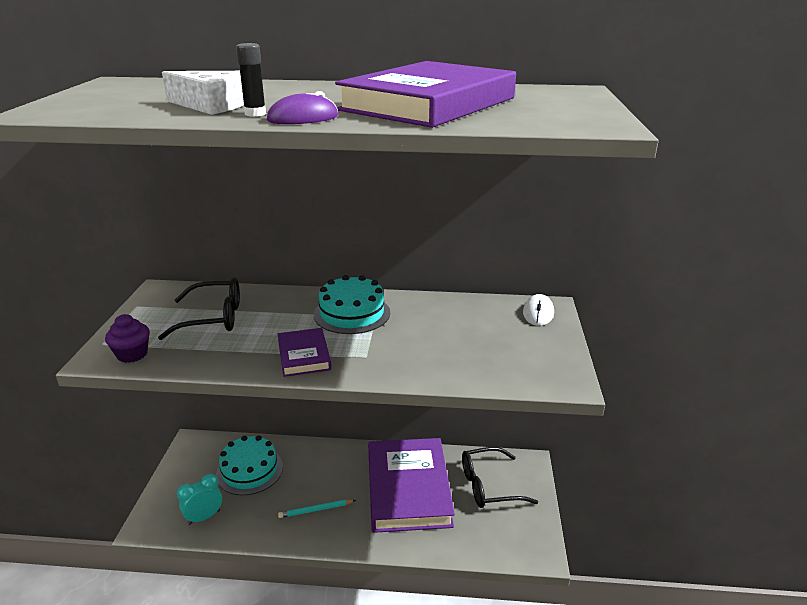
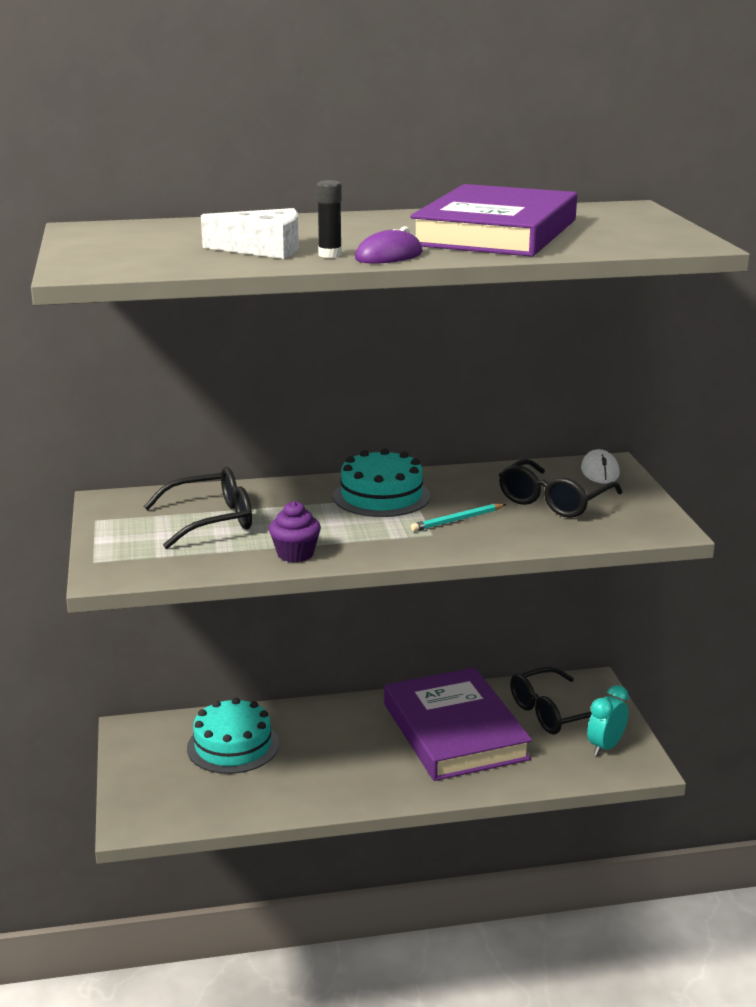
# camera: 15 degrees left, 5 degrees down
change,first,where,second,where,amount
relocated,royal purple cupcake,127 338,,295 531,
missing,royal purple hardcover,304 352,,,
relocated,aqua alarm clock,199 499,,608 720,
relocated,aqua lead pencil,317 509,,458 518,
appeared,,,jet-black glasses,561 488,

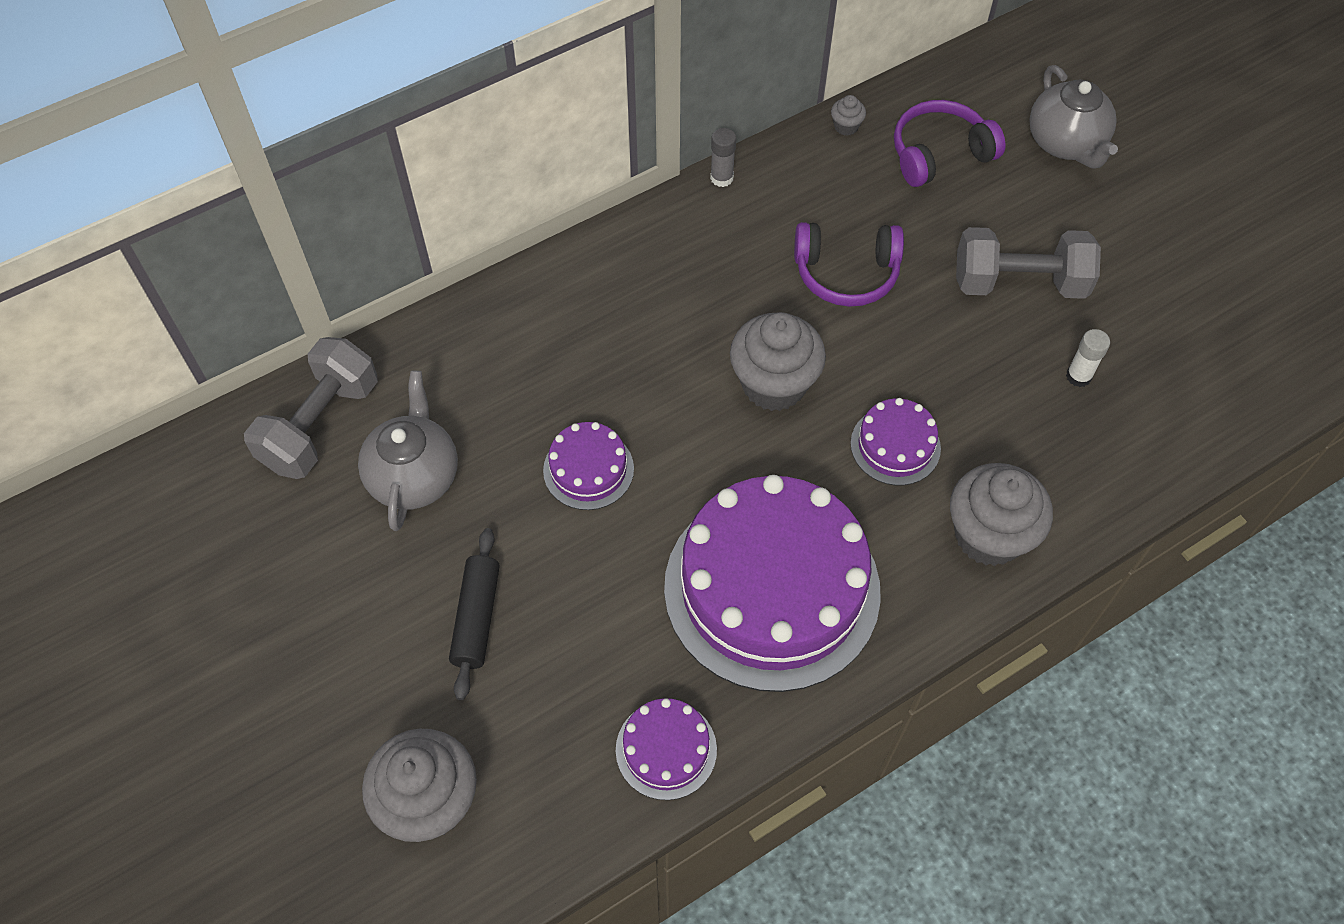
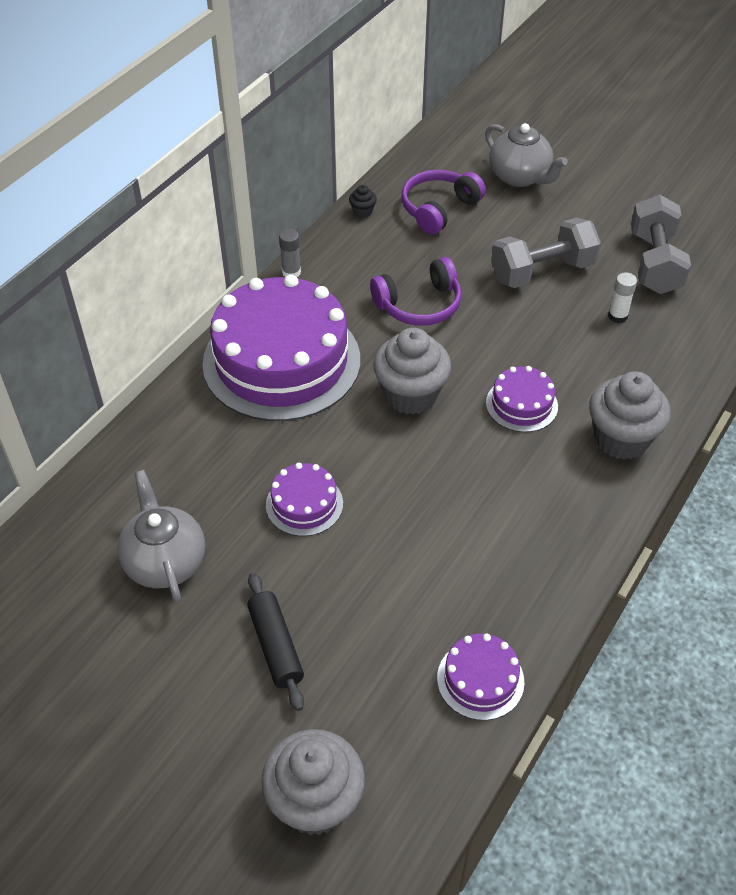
# camera: 25 degrees left, 10 degrees down
change,first,where,second,where,amount
colour,ash-grey cupcake,848 115,jet-black cupcake,363 201,
relocated,ash-grey dumbbell,311 408,,661 244,
relocated,royal purple cake,772 583,,281 348,

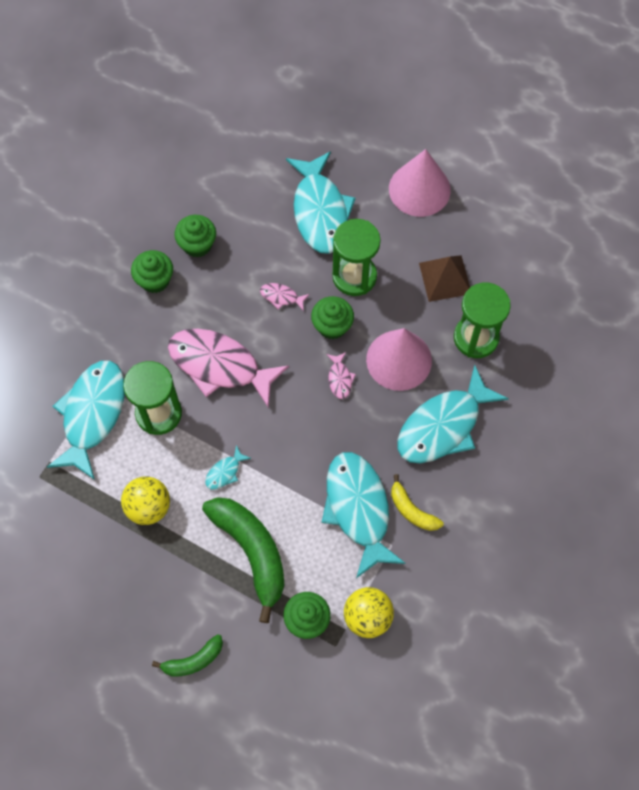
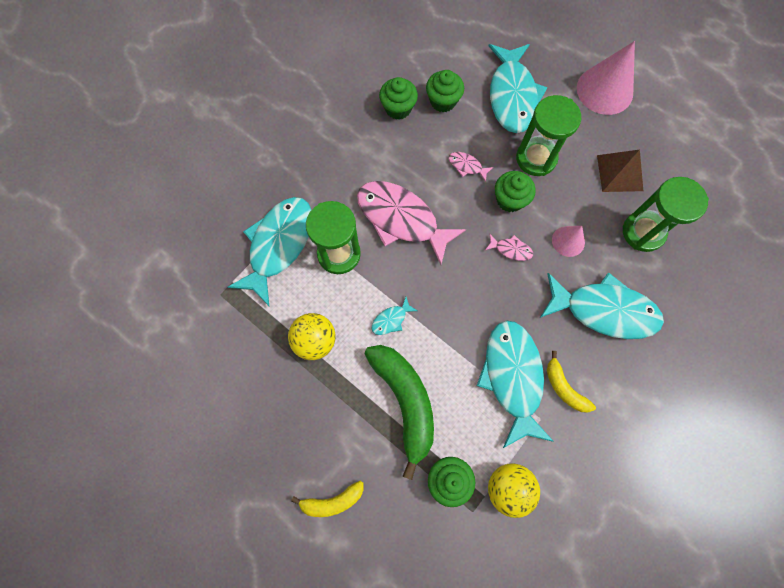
# camera: 10 degrees right, 5 degrees up
change,first,where,second,where,amount
relocated,leaf-green cupcake,152 271,,445 91,
size,pink solid cone,399 359,,568 241,x0.53
spun,pink fish,341 375,,508 247,75 degrees counterclockwise
spun,aqua fish,453 414,,602 305,135 degrees counterclockwise
colour,leaf-green banana fruit,187 655,bright yellow banana fruit,327 499,

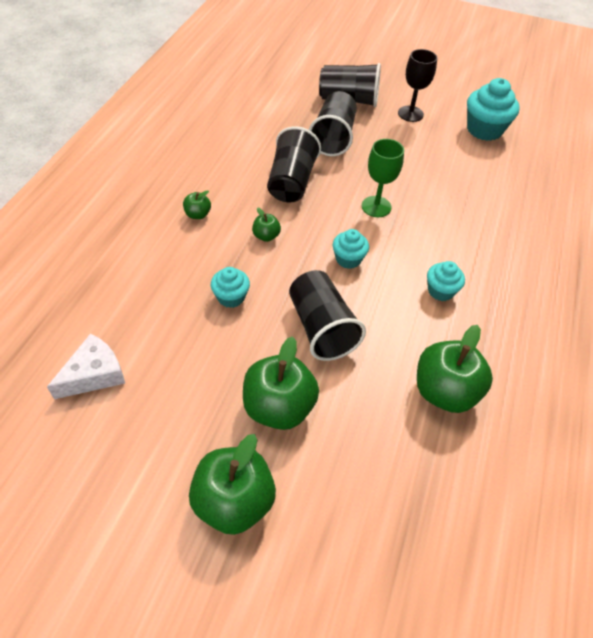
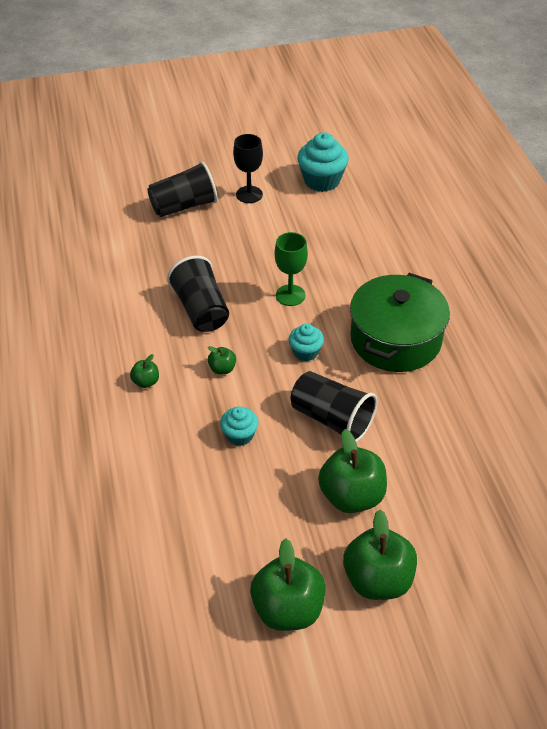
# camera: 30 degrees left, 5 degrees down
change,first,where,second,where,amount
missing,jet-black cup,333 123,,,
exchanged,aqua cupcake,446 281,leaf-green cooking pot,400 322,
relocated,leaf-green toy apple,455 369,,288 584,
missing,snow-white cheese,86 366,,,

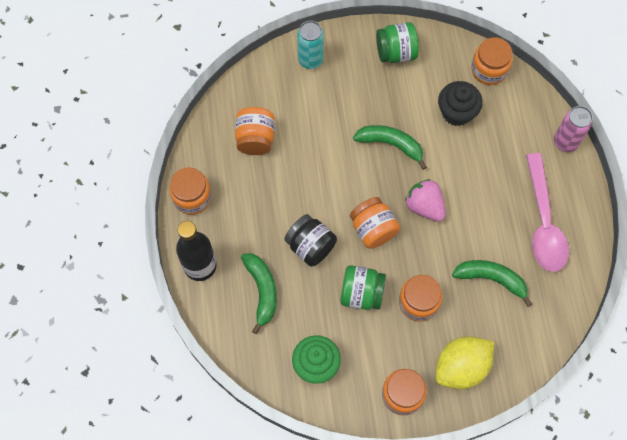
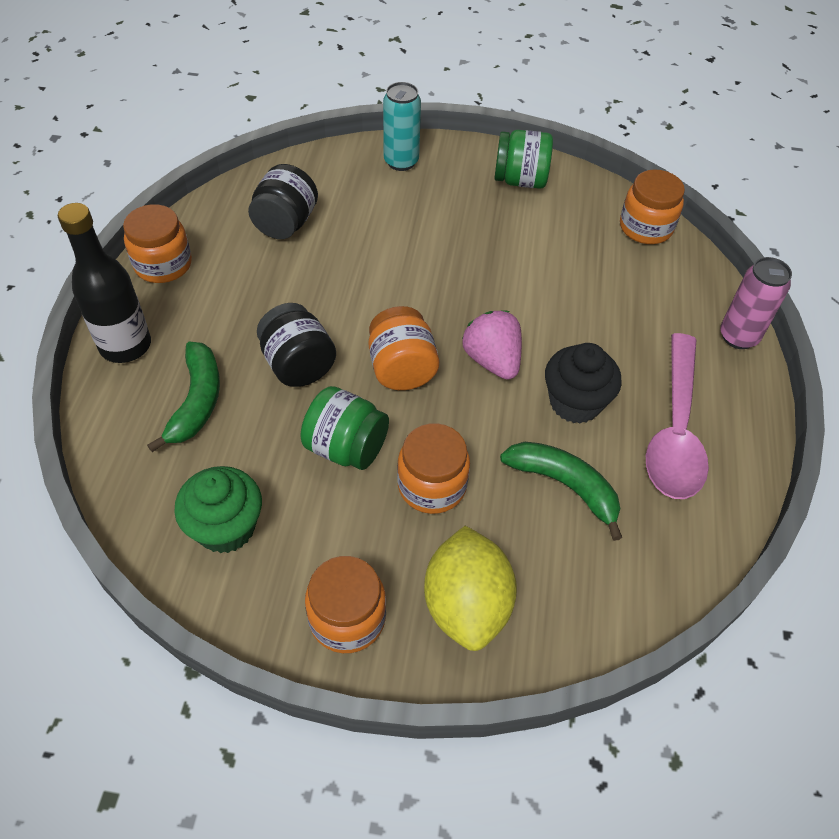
# camera: 15 degrees right, 15 degrees down
change,first,where,second,where,amount
relocated,jet-black cupcake,460 103,,583 383,
colour,orange jar,255 131,jet-black jar,283 201,
missing,leaf-green banana fruit,390 147,,,
spun,bright yellow lemon,464 362,,470 588,75 degrees counterclockwise

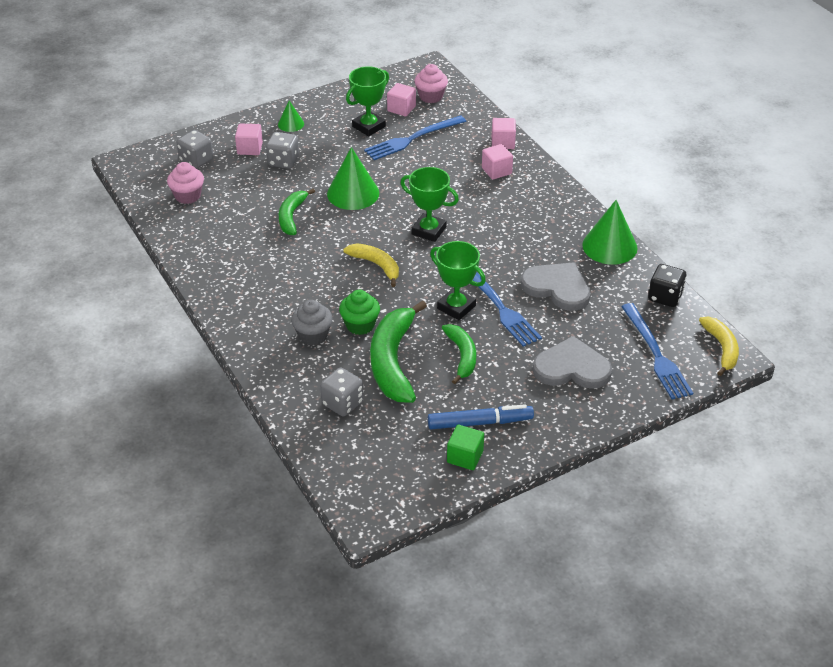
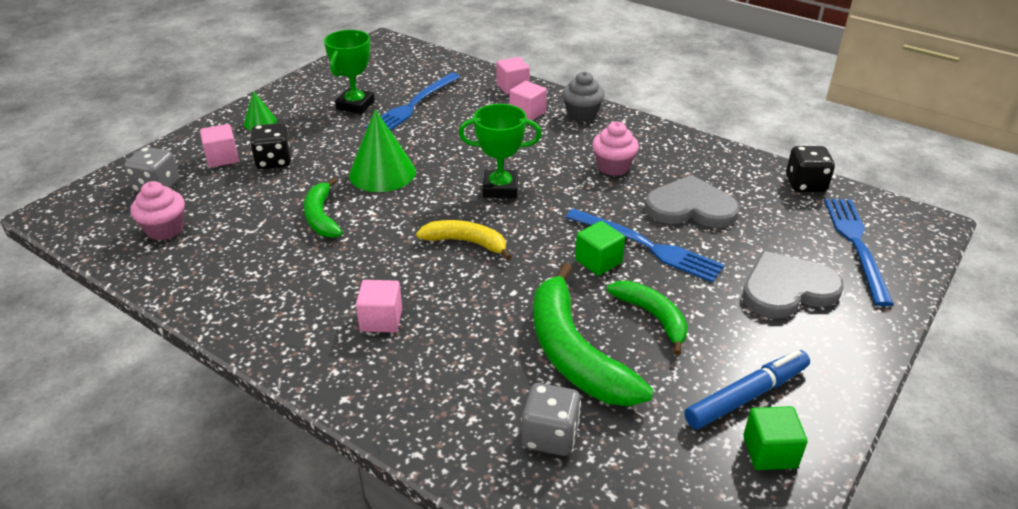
# camera: 25 degrees left, 5 degrees down
change,first,where,second,where,amount
relocated,pink cupcake,431 83,,615 148,
relocated,pink solid cube,401 99,,379 306,
colour,ash-grey dice,282 150,jet-black dice,270 146,
missing,leaf-green solid cone,610 232,,,
exchanged,leaf-green prize cup,458 280,leaf-green solid cube,600 248,
missing,leaf-green cupcake,359 312,,,
relocated,ash-grey cupcake,312 322,,583 96,
spun,royal blue table fork,657 351,,859 252,135 degrees counterclockwise
missing,bright yellow banana fruit,719 346,,,

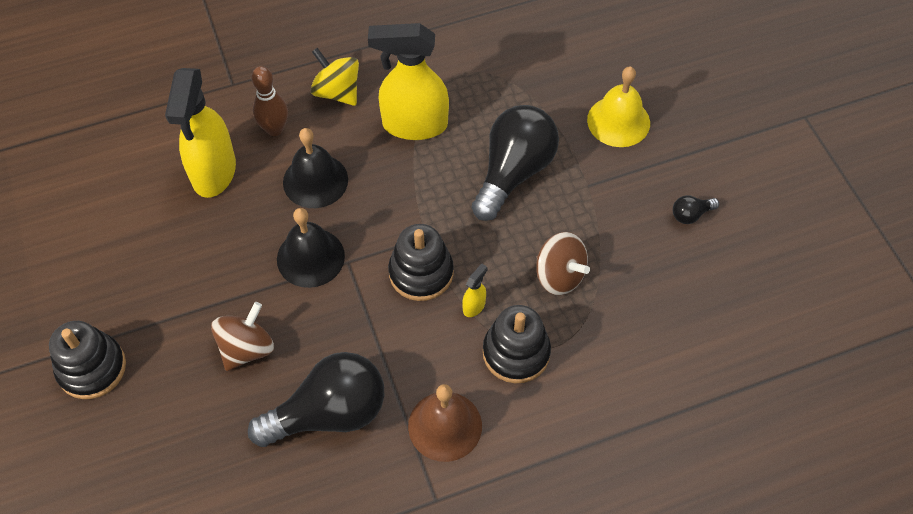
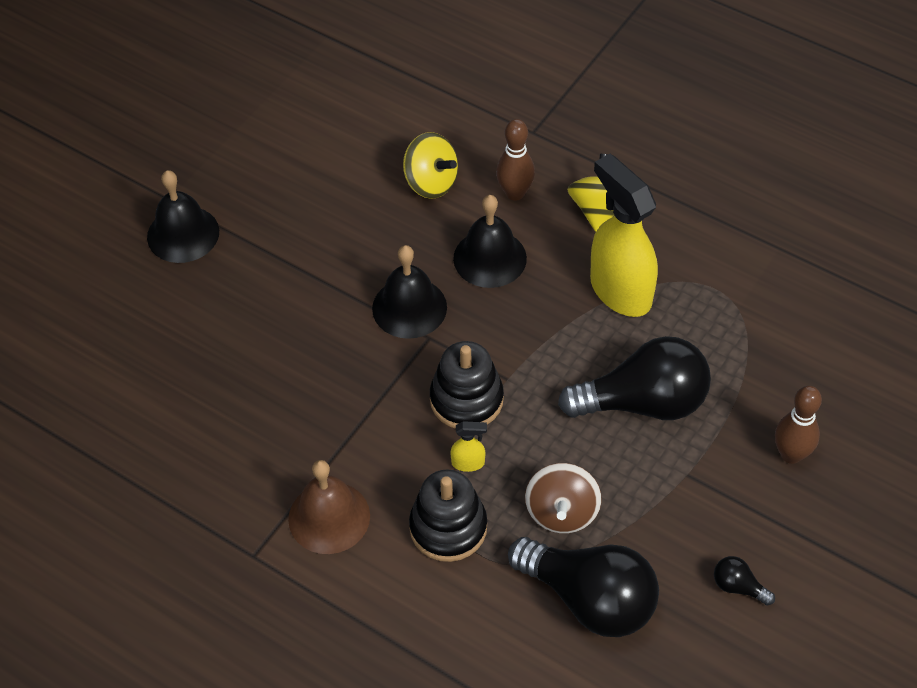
# camera: 55 degrees right, 5 degrees down
change,first,where,second,where,amount
exchanged,bright yellow bell,618 106,dark brown skittle,798 425,
exchanged,bright yellow spray bottle,200 133,bright yellow spinning top,430 165,
missing,dark brown spinning top,242 336,,,
exchanged,jet-black stacking rings,87 360,jet-black bell,183 216,
relocated,jet-black light bulb,316 399,,583 587,

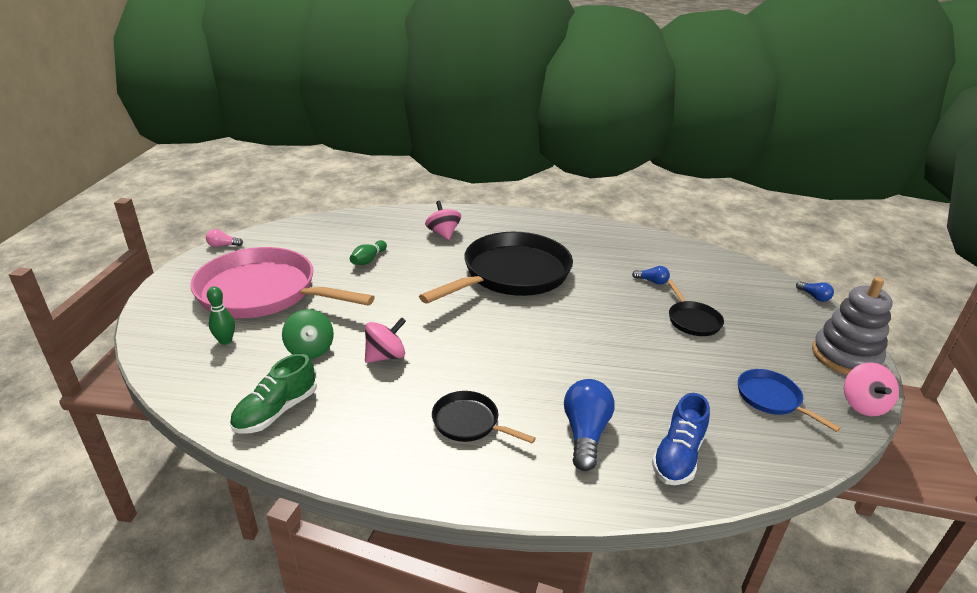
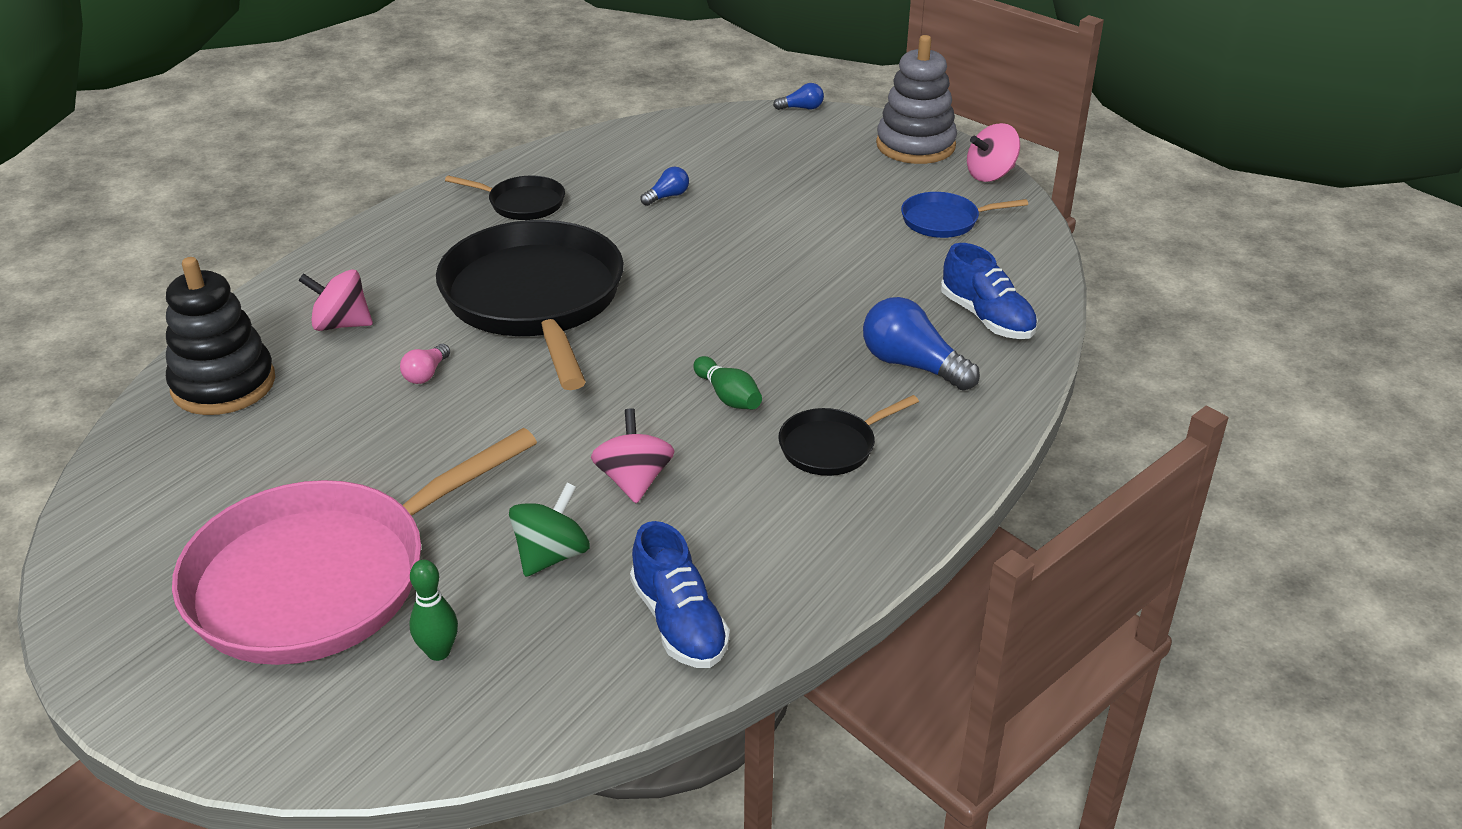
# camera: 60 degrees left, 5 degrees up
change,first,where,second,where,amount
relocated,pink light bulb,224 238,,425 364,
relocated,leaf-green skittle,368 252,,727 383,
relocated,jet-black frying pan,695 308,,505 197,
spun,leaf-green spinning top,308 334,,549 530,60 degrees counterclockwise
colour,leaf-green shoe,273 394,royal blue shoe,680 594,
spun,pink spinning top,871 389,,993 152,120 degrees clockwise
appeared,,,jet-black stacking rings,220 336,

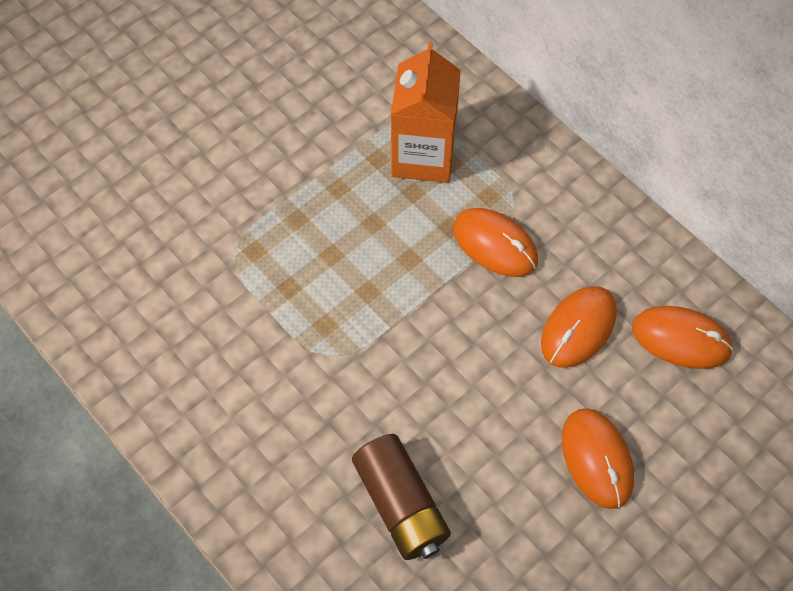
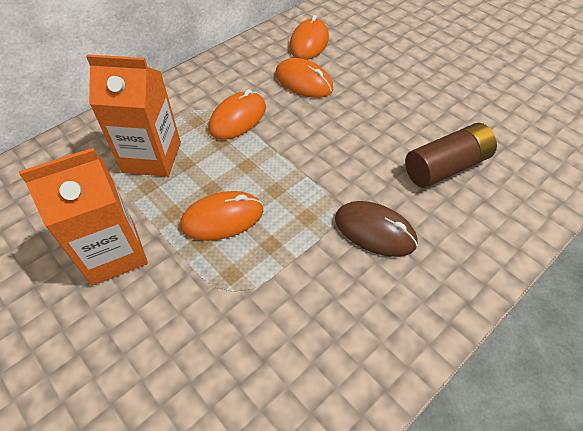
# camera: 90 degrees left, 10 degrees down
change,first,where,second,where,amount
relocated,orange PC mouse,598 458,,221 216,
appeared,,,orange milk carton,83 217,
appeared,,,dark brown PC mouse,376 229,

